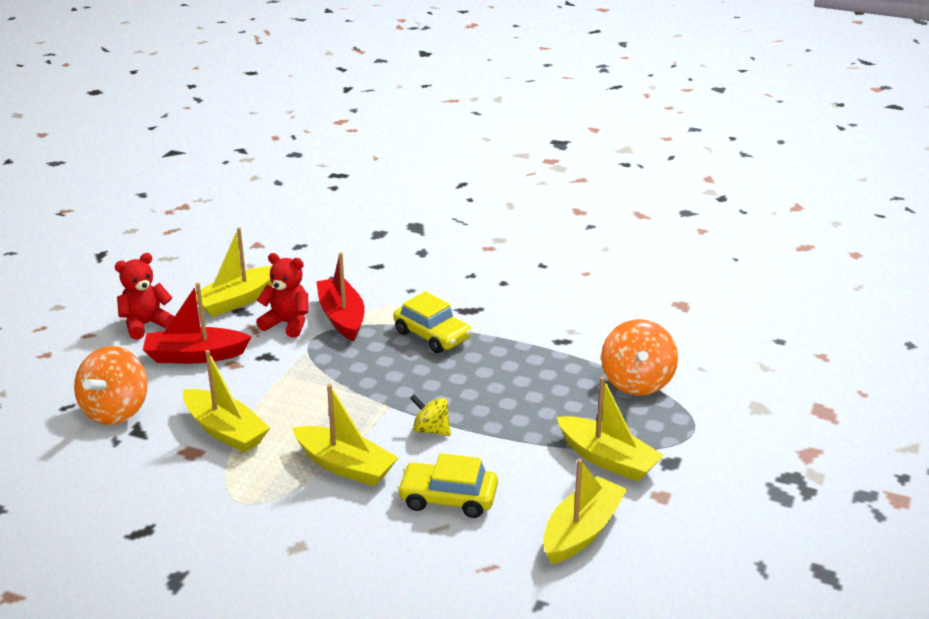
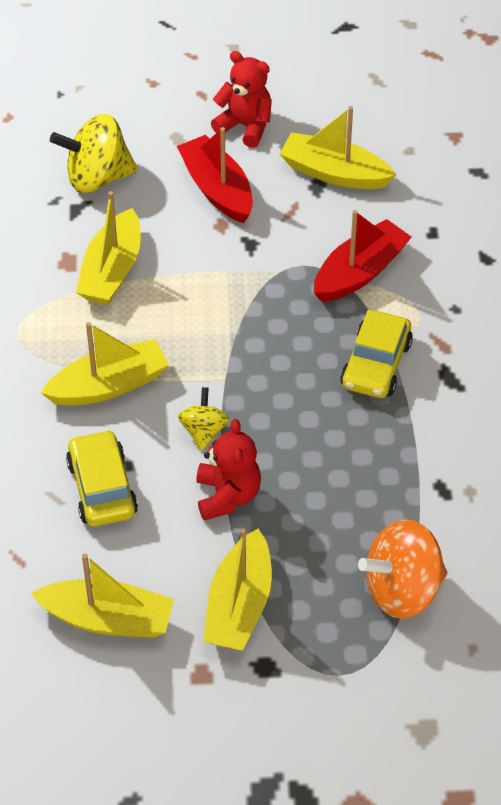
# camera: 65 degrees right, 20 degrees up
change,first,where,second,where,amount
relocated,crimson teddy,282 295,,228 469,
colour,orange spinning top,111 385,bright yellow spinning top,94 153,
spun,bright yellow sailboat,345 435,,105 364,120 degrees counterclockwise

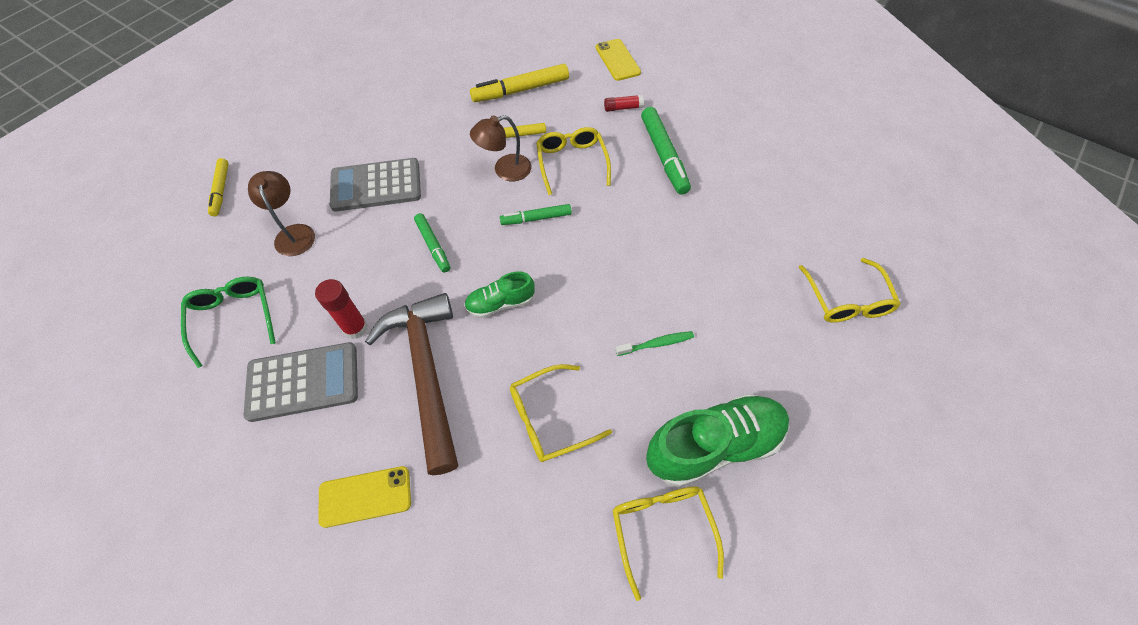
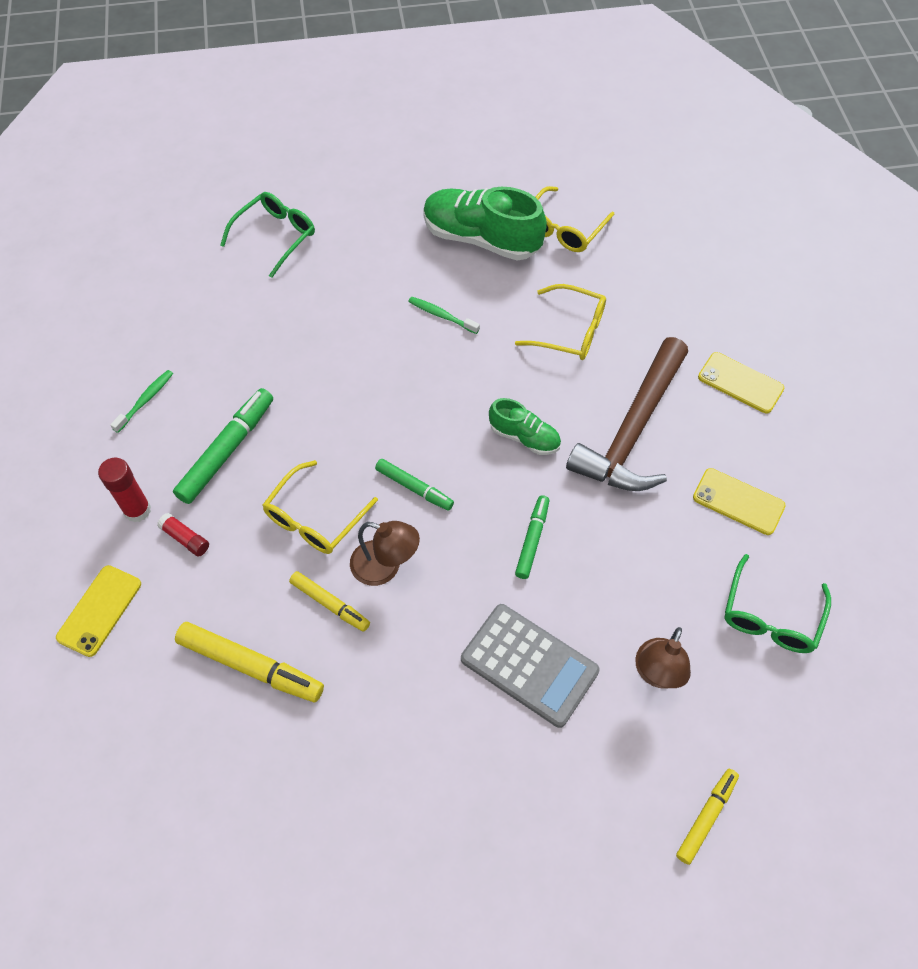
# camera: 135 degrees left, 0 degrees up
change,first,where,second,where,amount
colour,bright yellow glasses,850 290,leaf-green glasses,267 235,
relocated,crimson glue,341 309,,124 490,
exchanged,ash-grey adding machine,301 382,bright yellow phone,739 501,
appeared,,,leaf-green tooth brush,141 401,

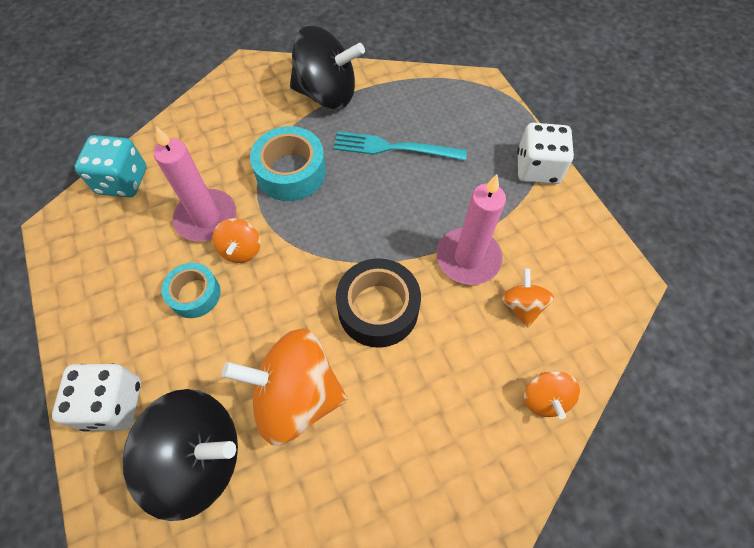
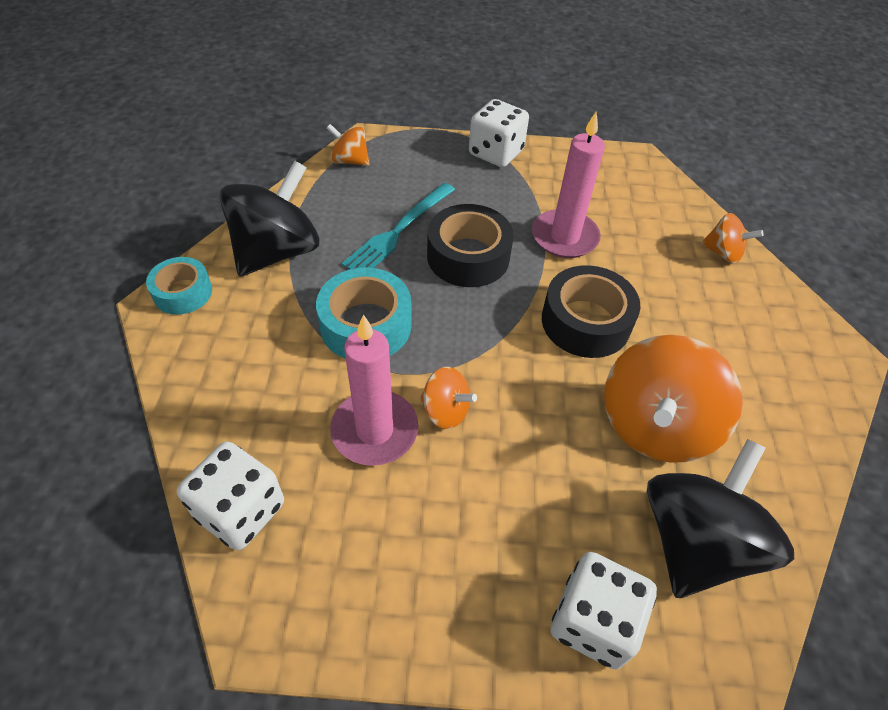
# camera: 65 degrees left, 10 degrees down
change,first,where,second,where,amount
colour,aqua dice,110 166,snow-white dice,230 495,
relocated,aqua tape,191 290,,179 286,
relocated,orange spinning top,527 297,,348 145,
appeared,,,jet-black tape,470 245,

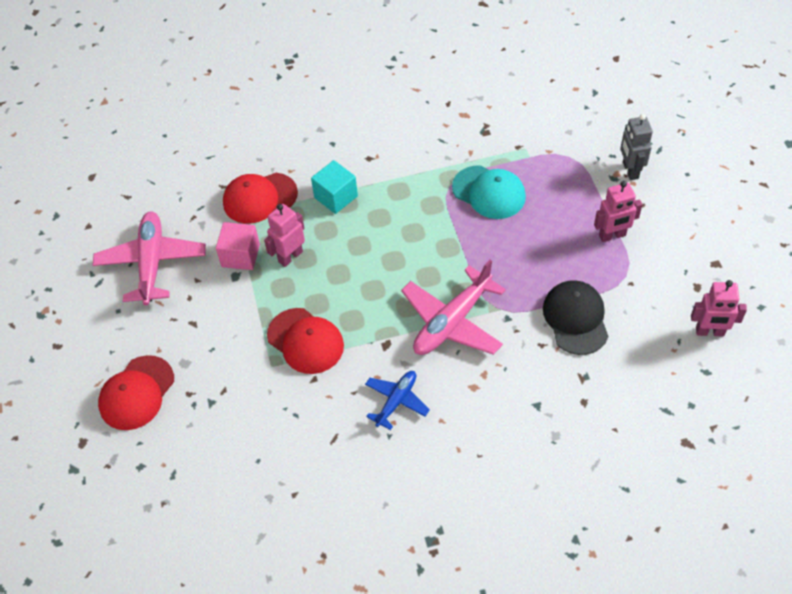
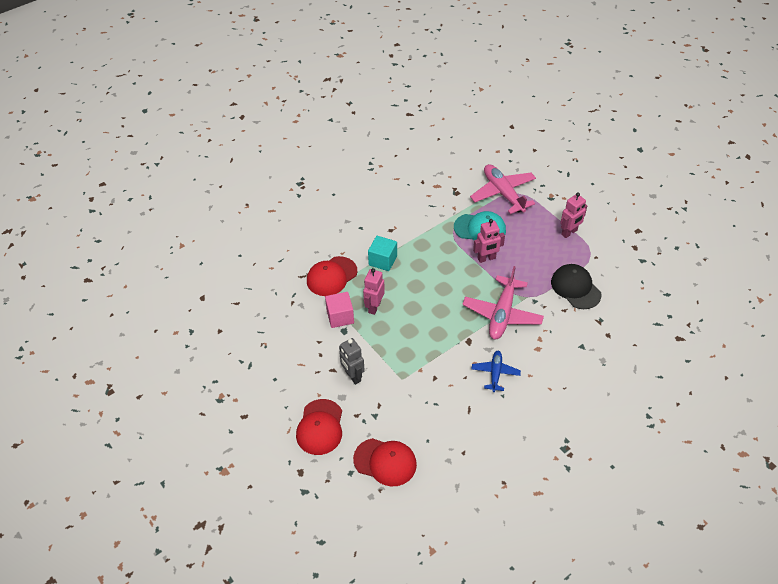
# camera: 25 degrees left, 5 degrees down
change,first,where,second,where,amount
relocated,ash-grey robot,636 147,,352 361,
relocated,pink toy plane,149 258,,503 189,
relocated,pink robot,719 308,,489 241,
relocated,crimson baseball cap,305 341,,385 462,

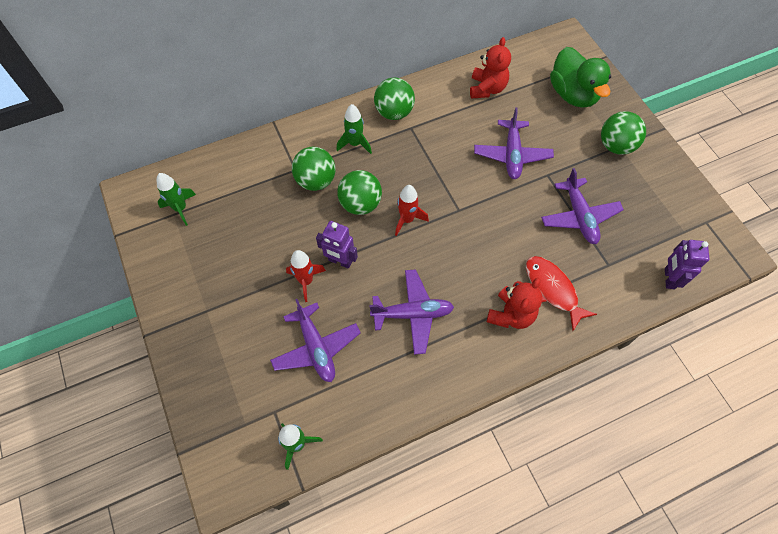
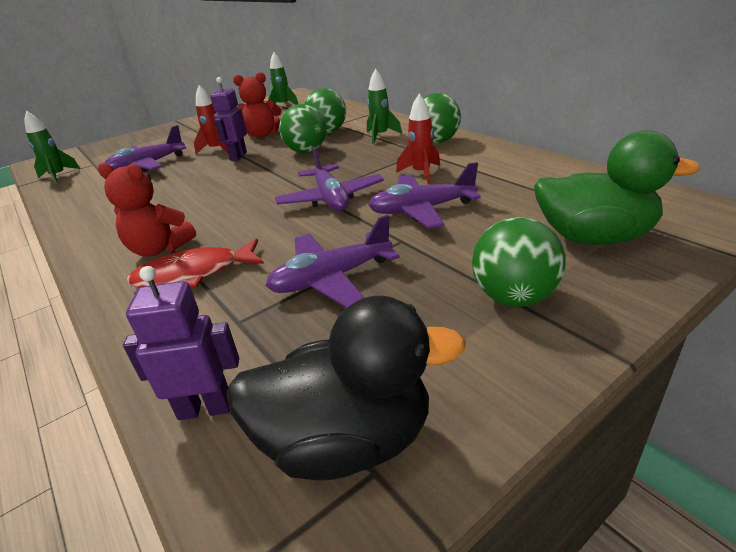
# camera: 80 degrees right, 30 degrees down
change,first,where,second,where,amount
relocated,crimson teddy,490 68,,257 105,
spun,leaf-green rubber duck,580 77,,617 187,135 degrees counterclockwise
relocated,crimson toy rocket,412 210,,418 139,
spun,crimson fish,561 293,,195 263,150 degrees counterclockwise
relocated,royal purple toy plane,411 312,,329 178,
appeared,,,jet-black rubber duck,346 388,

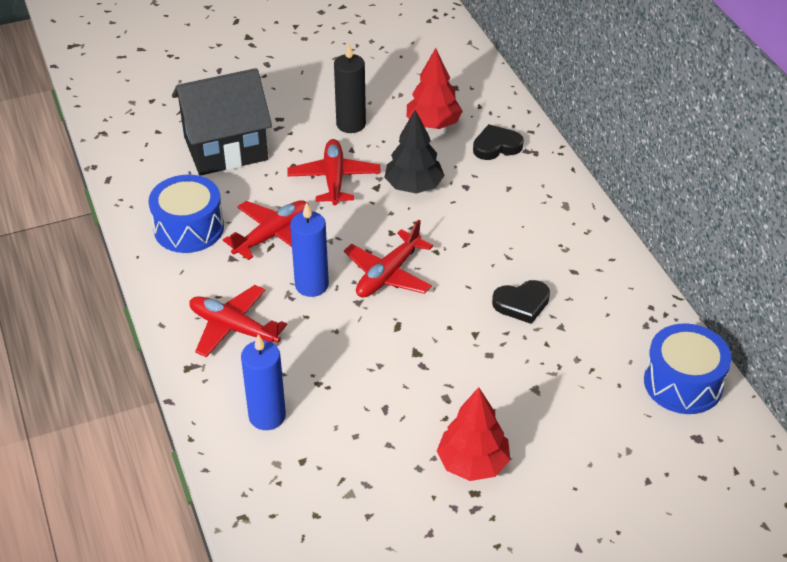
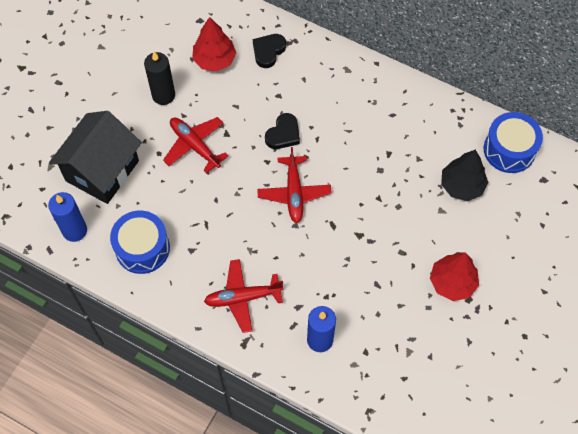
# camera: 40 degrees left, 20 degrees up
change,first,where,second,where,amount
relocated,jet-black tree,414 152,,464 175,
missing,crimson toy plane,266 230,,,
relocated,royal blue candle,309 249,,67 217,
relocated,jet-black heart,521 302,,282 131,

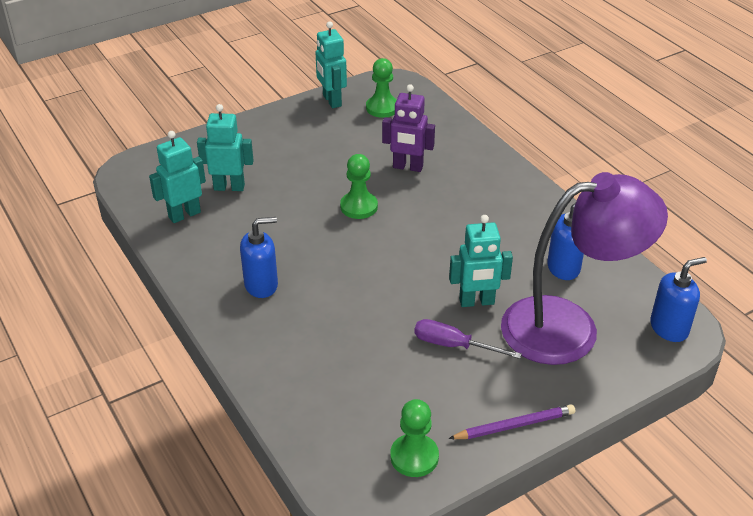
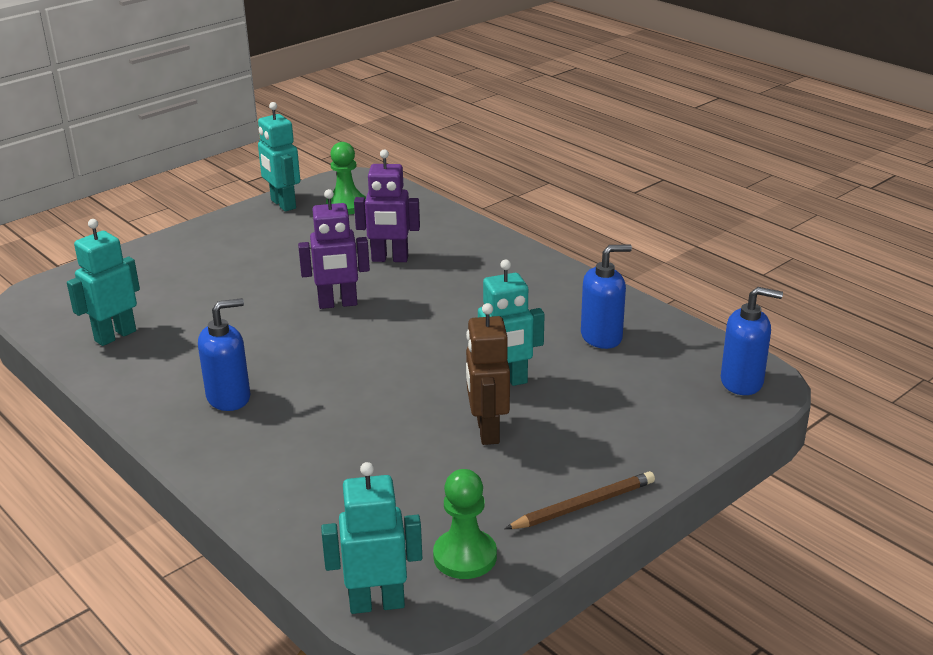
# camera: 10 degrees left, 10 degrees down
change,first,where,second,where,amount
relocated,aqua robot,225 147,,371 538,
exchanged,leaf-green chess pawn,359 186,royal purple robot,334 249,
missing,royal purple reading lamp,584 268,,,
spun,royal blue pump bottle,678 299,,752 341,45 degrees clockwise
exchanged,royal purple flat screwdriver,468 339,dark brown robot,488 374,
colour,royal purple lead pencil,511 422,dark brown lead pencil,580 500,

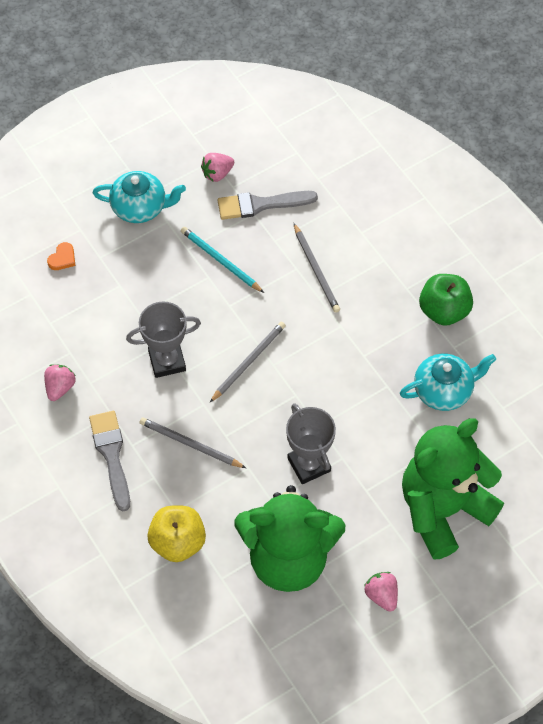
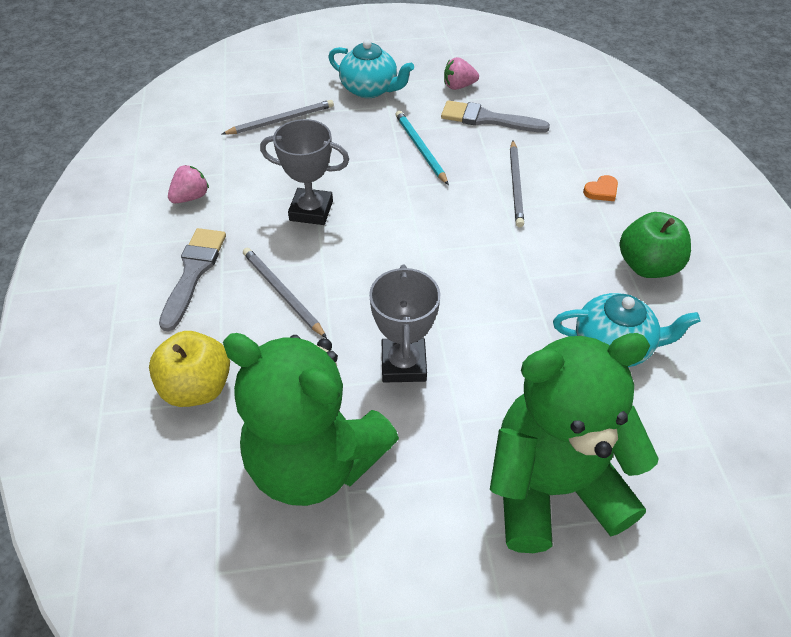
# camera: 25 degrees right, 10 degrees down
change,first,where,second,where,amount
relocated,orange heart,61 256,,600 188,
relocated,ash-grey lead pencil,248 362,,278 117,
missing,pink toy strawberry,381 591,,,

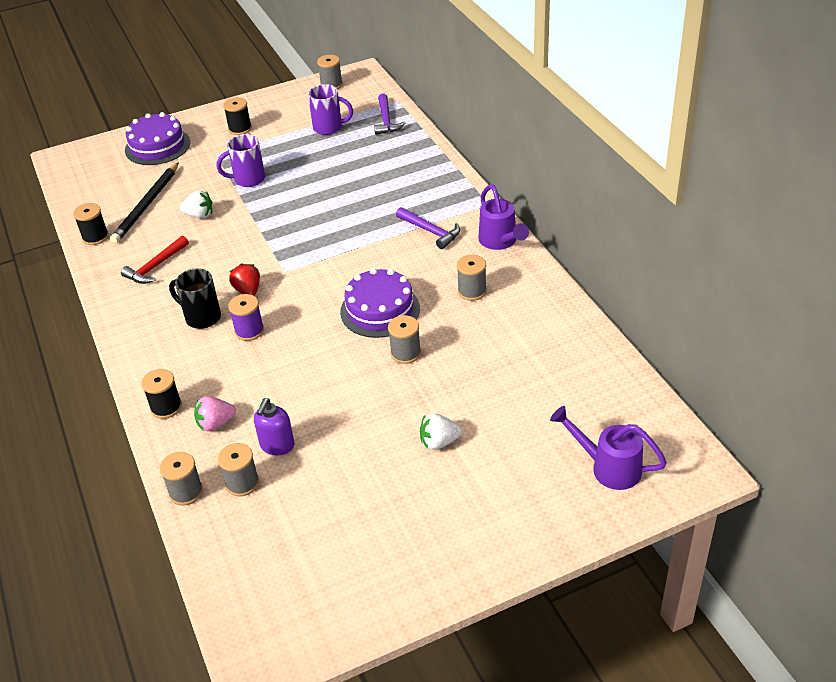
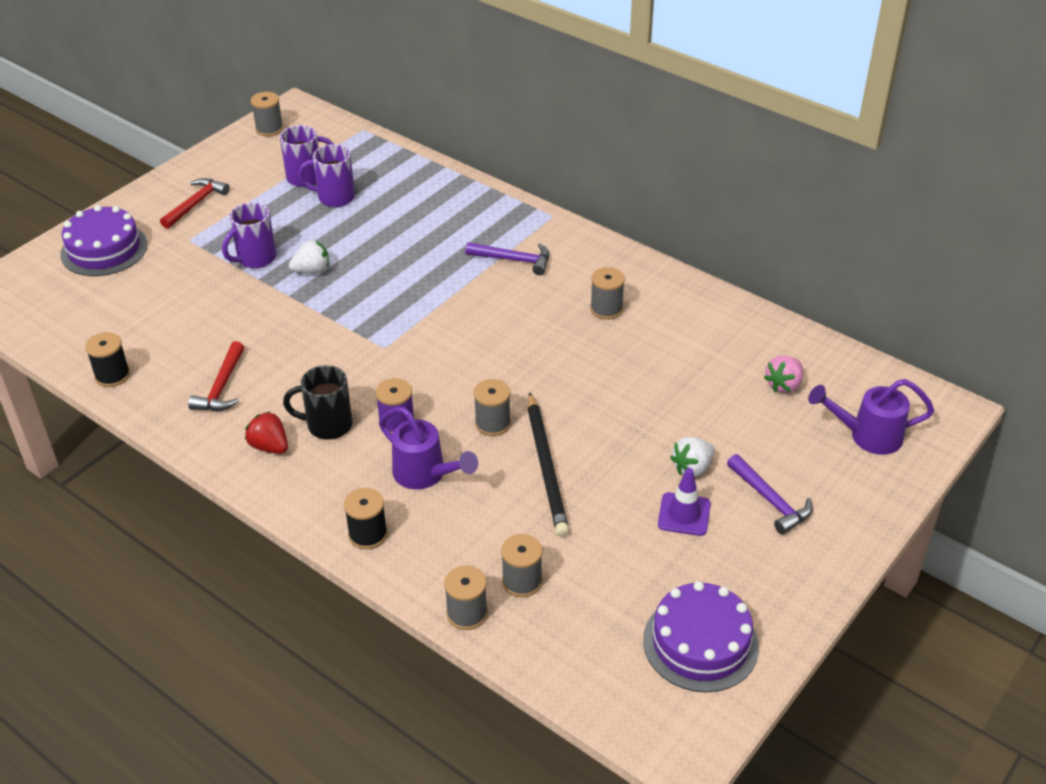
# camera: 30 degrees left, 0 degrees up
change,first,where,second,where,amount
relocated,royal purple hammer,390 114,,770 494,
exchanged,jet-black bobbin,237 116,crimson hammer,195 203,
relocated,jet-black lead pencil,144 202,,548 464,
relocated,royal purple watering can,503 217,,428 448,
relocated,snow-white toy strawberry,196 204,,309 256,
relocated,crimson toy strawberry,244 280,,266 432,
relocated,royal purple cake,380 303,,701 636,
relocated,ash-grey bobbin,404 339,,492 407,
relocated,pink toy strawberry,215 413,,783 374,
missing,royal purple pump bottle,274 426,,,
appeared,,,royal purple coffee mug,326 175,
appeared,,,royal purple road cone,684 502,

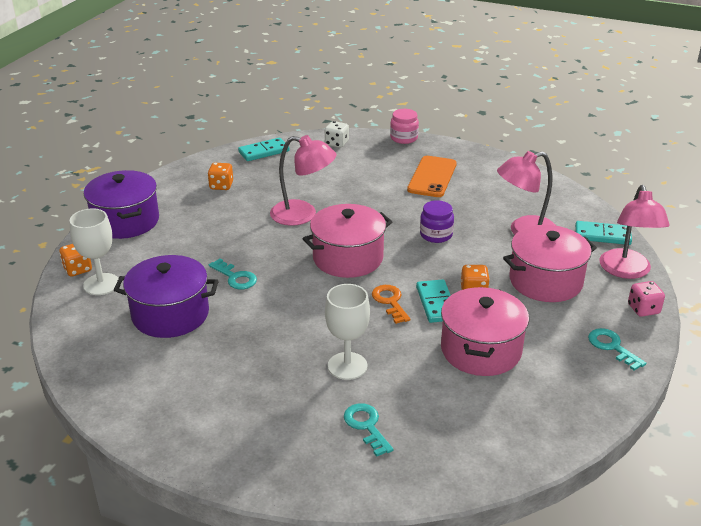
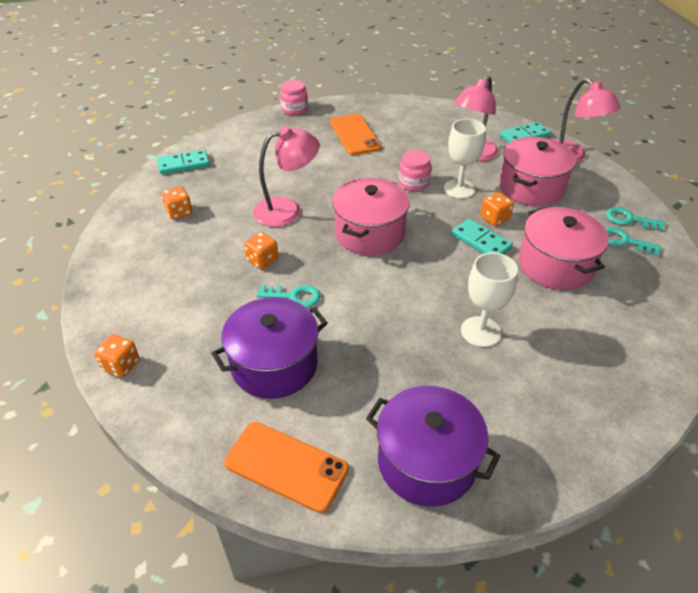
# camera: 35 degrees left, 10 degrees up
change,first,where,second,where,amount
missing,snow-white dice,337 134,,,
spun,aqua domino tile,263 149,,183 162,45 degrees clockwise
relocated,royal purple cooking pot,121 204,,433 446,
colour,royal purple jar,437 221,pink jar,415 170,
relocated,snow-white chalice,94 251,,465 159,
missing,pink dice,646 299,,,
missing,orange door key,391 304,,,
relocated,aqua door key,368 430,,633 241,
appeared,,,orange dice,261 250,
appeared,,,orange phone,286 467,

